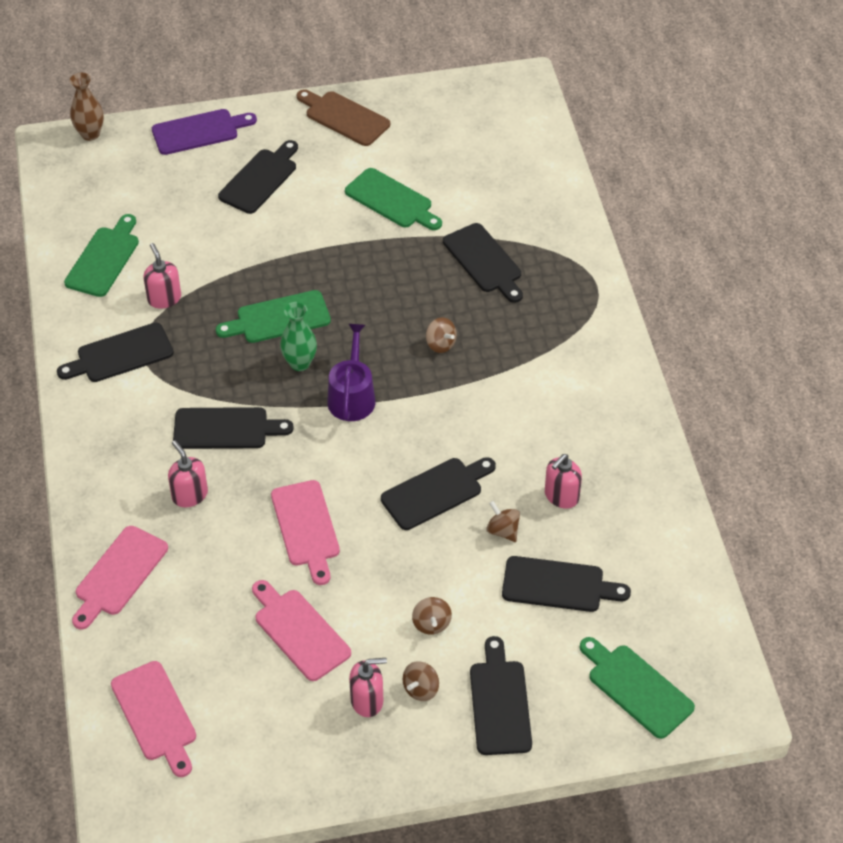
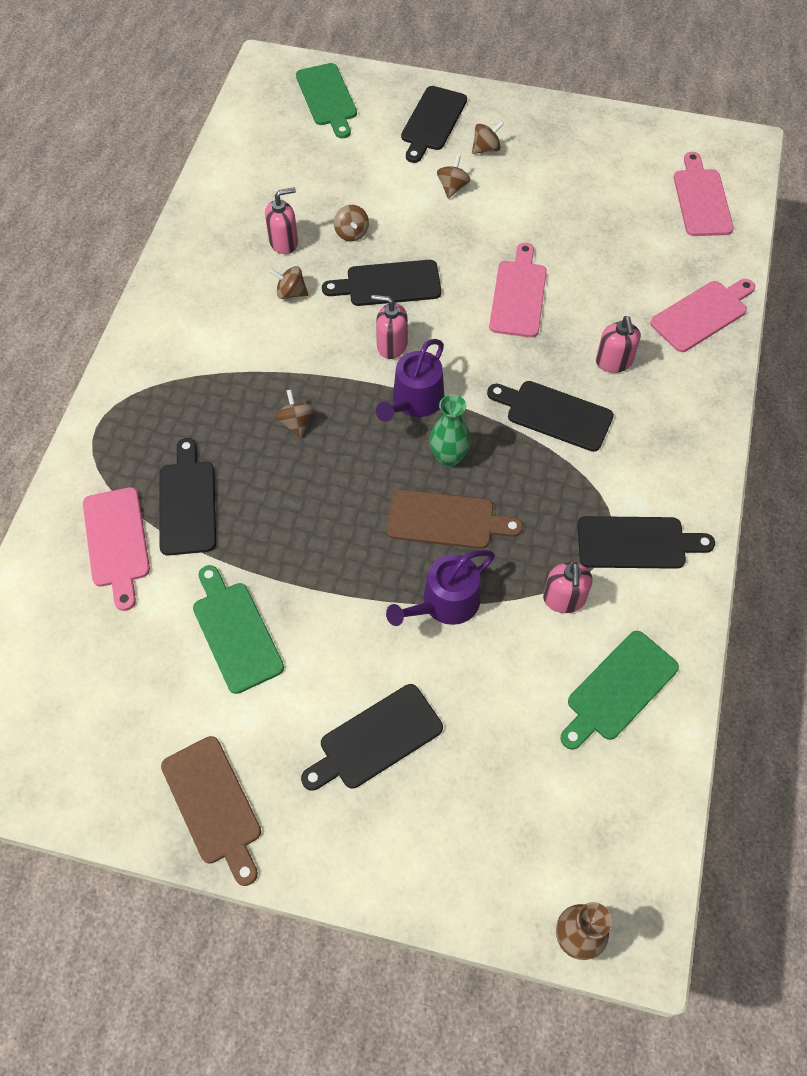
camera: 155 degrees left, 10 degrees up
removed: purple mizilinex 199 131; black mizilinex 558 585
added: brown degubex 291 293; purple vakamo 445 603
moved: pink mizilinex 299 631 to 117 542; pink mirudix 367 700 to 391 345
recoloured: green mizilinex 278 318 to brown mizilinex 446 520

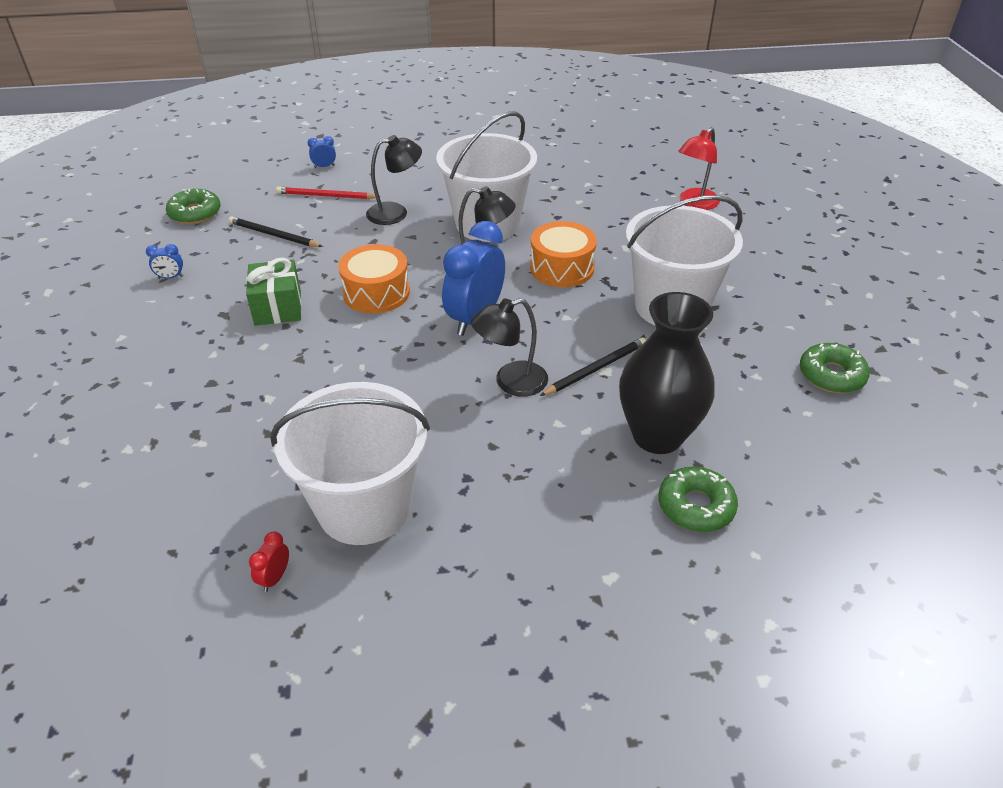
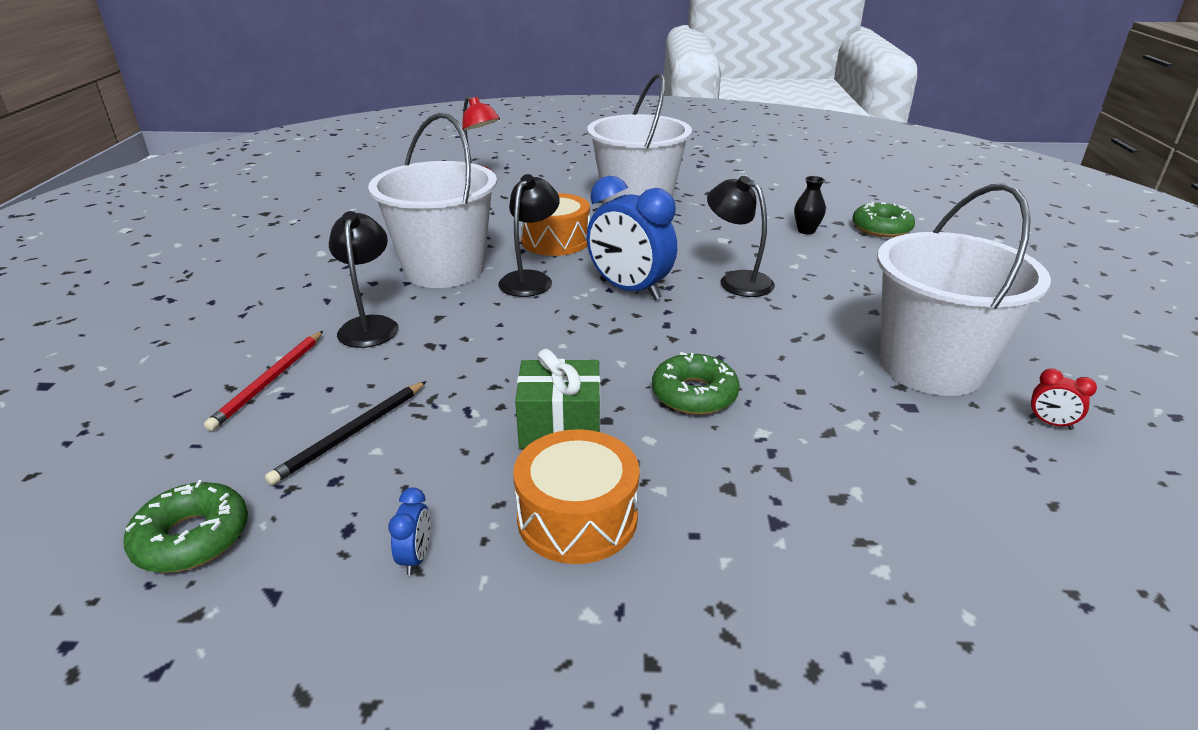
camera: 80 degrees left, 10 degrees down
removed: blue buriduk 324 166; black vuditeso 596 369
moved: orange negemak 376 293 to 577 517; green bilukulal 831 375 to 694 394
turned: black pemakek 511 382 = 737 280 150 degrees clockwise
resized: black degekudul 657 435 = 806 231 x0.41

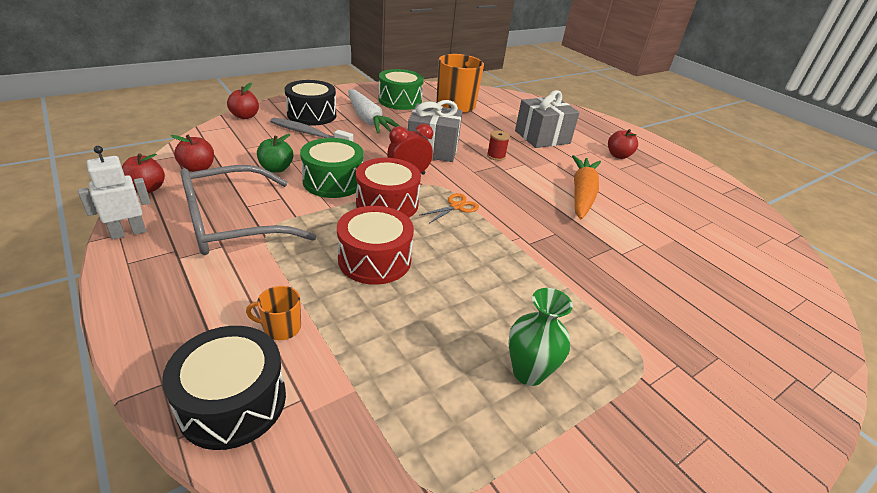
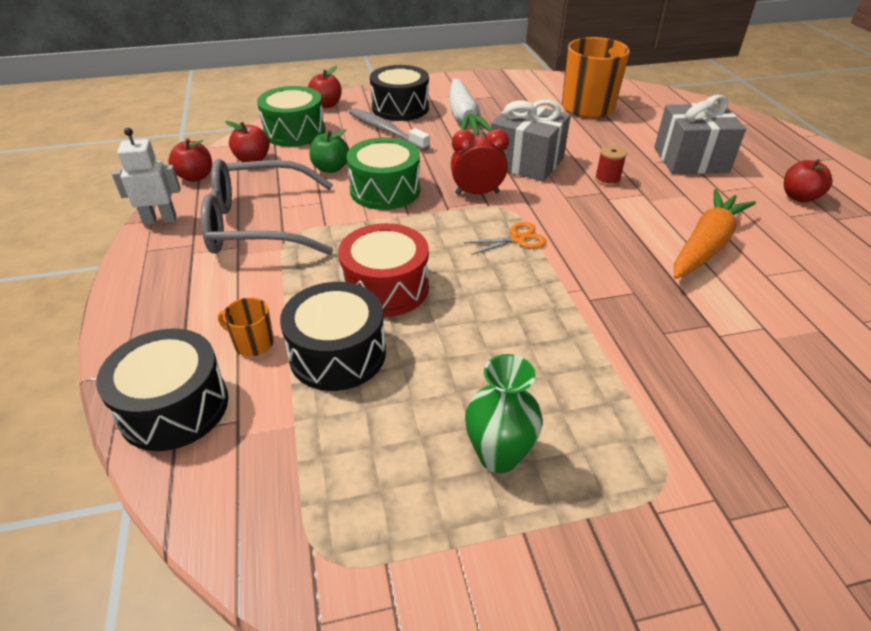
camera: 25 degrees right, 5 degrees up
removed: red negemak 387 203
added: black negemak 337 354
moved: green negemak 400 101 to 294 132

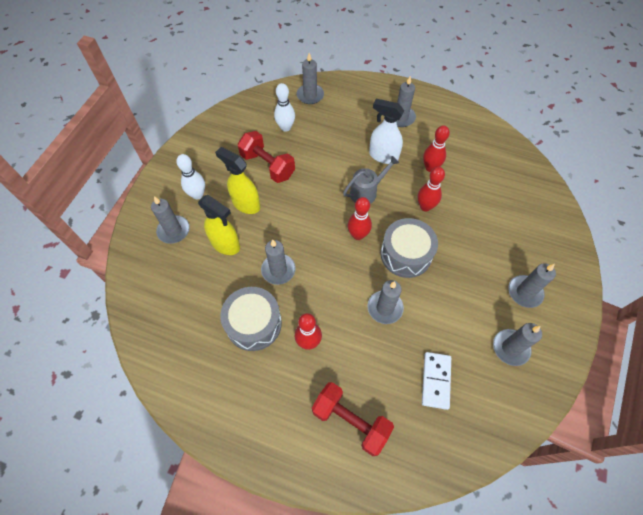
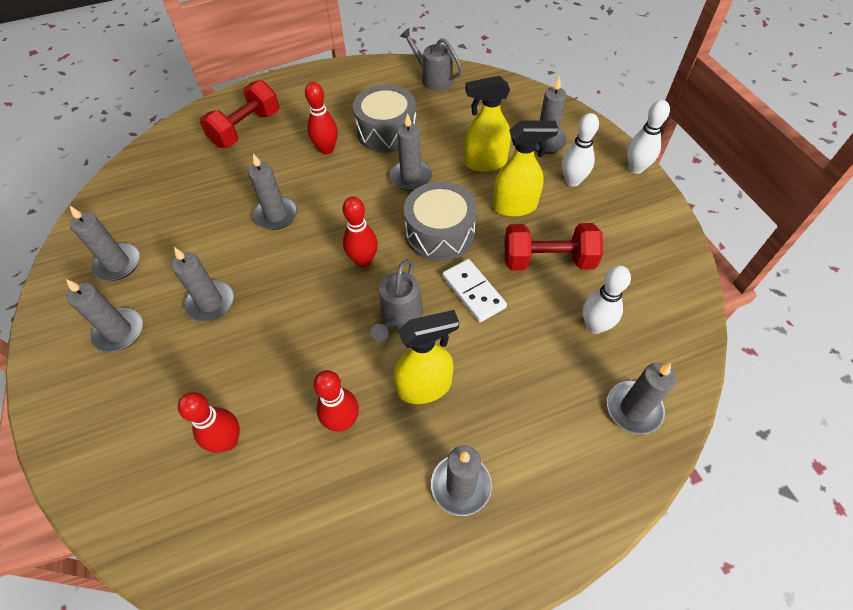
camera: 140 degrees right, 5 degrees down
added: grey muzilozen 211 303; grey vakamo 433 79; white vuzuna 636 168
moved: red vuzuna 425 206 to 228 441; grey negemak 406 254 to 440 233; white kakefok 435 380 to 473 292
recoloured: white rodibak 383 156 to yellow rodibak 425 387
turned: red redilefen 350 421 = 246 129 45 degrees counterclockwise

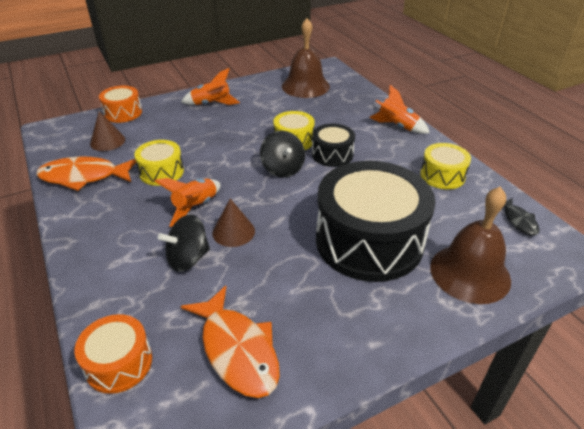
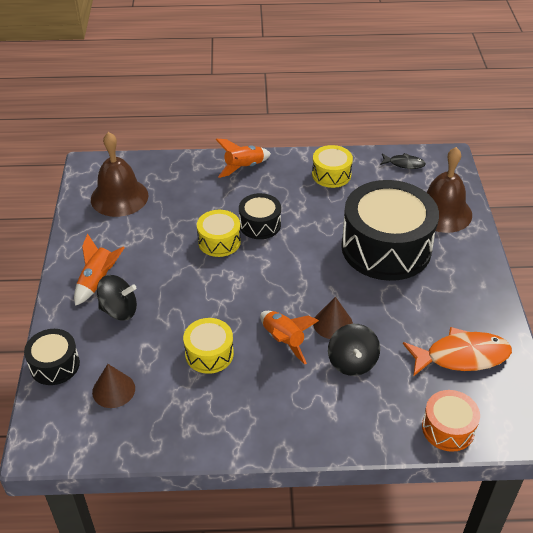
camera: 65 degrees left, 5 degrees up
removed: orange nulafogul 84 177
moved: black degubex 282 169 to 119 310
recoloured: orange negemak 123 113 to black negemak 54 365

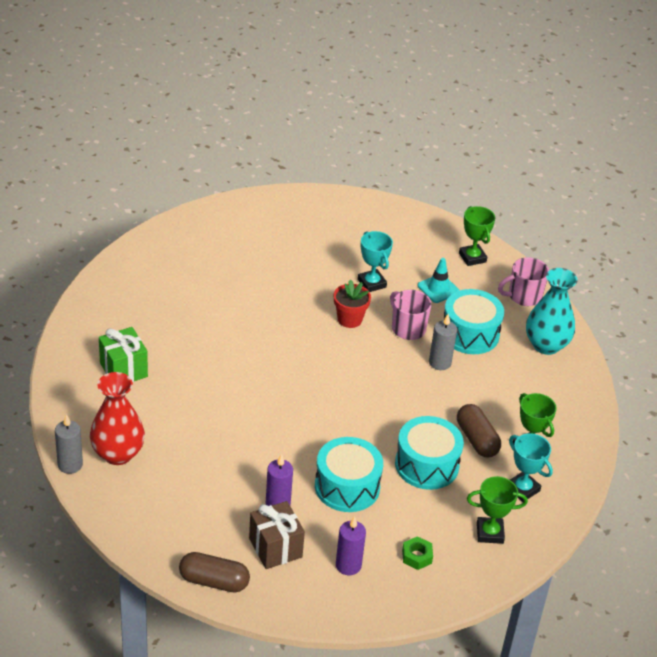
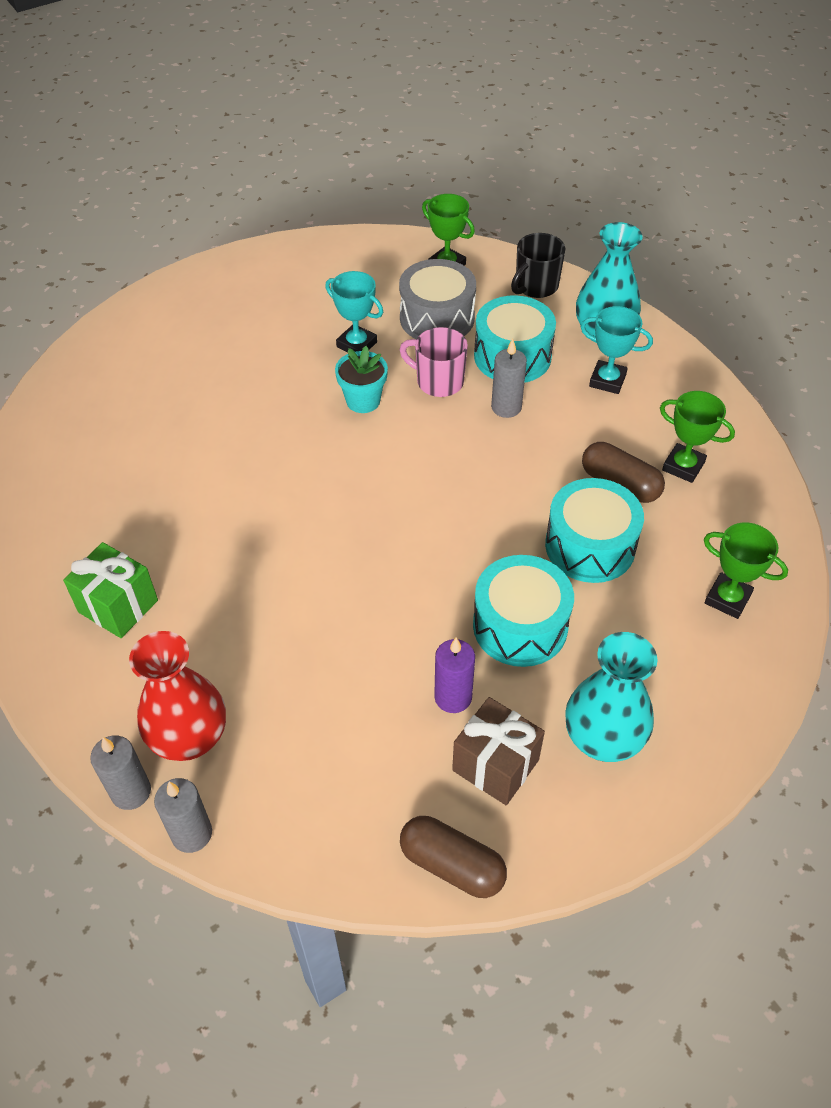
camera: 25 degrees left, 10 degrees up
removed: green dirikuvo 417 556
added: grey muzilozen 192 834
moved: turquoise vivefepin 522 489 to 607 380
replaced: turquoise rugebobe 438 289 to grey negemak 437 318; purple muzilozen 348 565 to turquoise degekudul 603 738
recoloured: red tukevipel 349 319 to turquoise tukevipel 363 401; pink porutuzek 523 296 to black porutuzek 535 286
turned: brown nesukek 214 581 = 452 865 45 degrees clockwise; green vivefepin 490 533 = 727 599 60 degrees clockwise

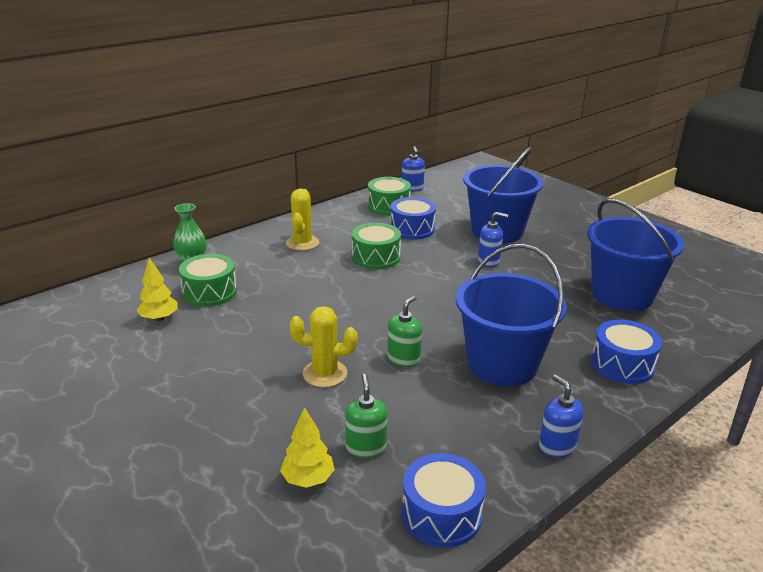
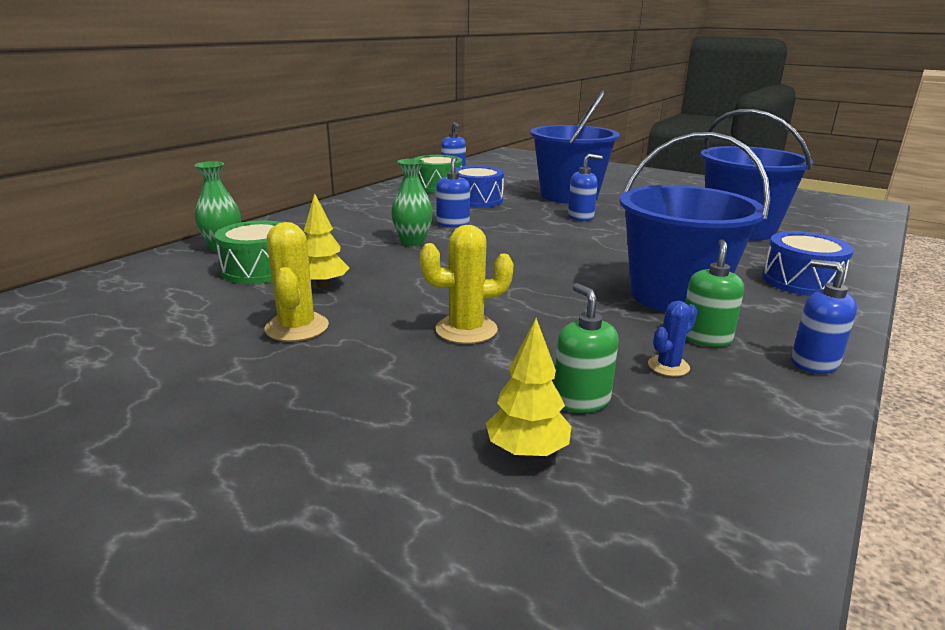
camera: 15 degrees left, 5 degrees down
removed: blue negemak 441 514
added: green degekudul 412 242; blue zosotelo 668 366
moved: yellow zosotelo 302 243 to 297 327; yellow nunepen 159 318 to 323 285; green mirudix 403 359 to 705 338
replaced: green negemak 376 257 to blue mirudix 453 224

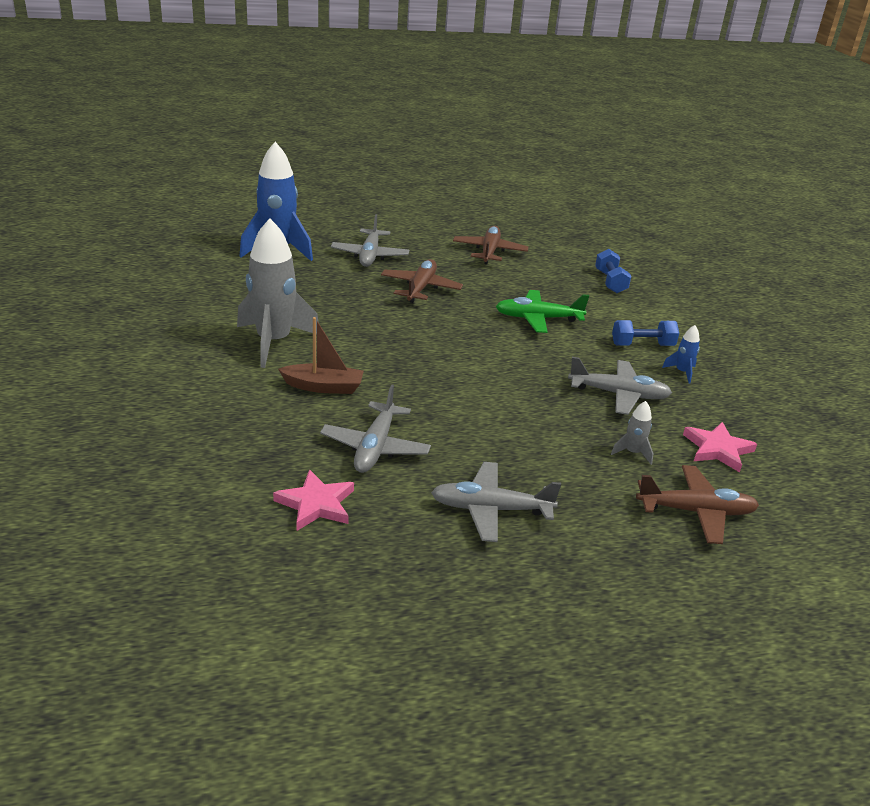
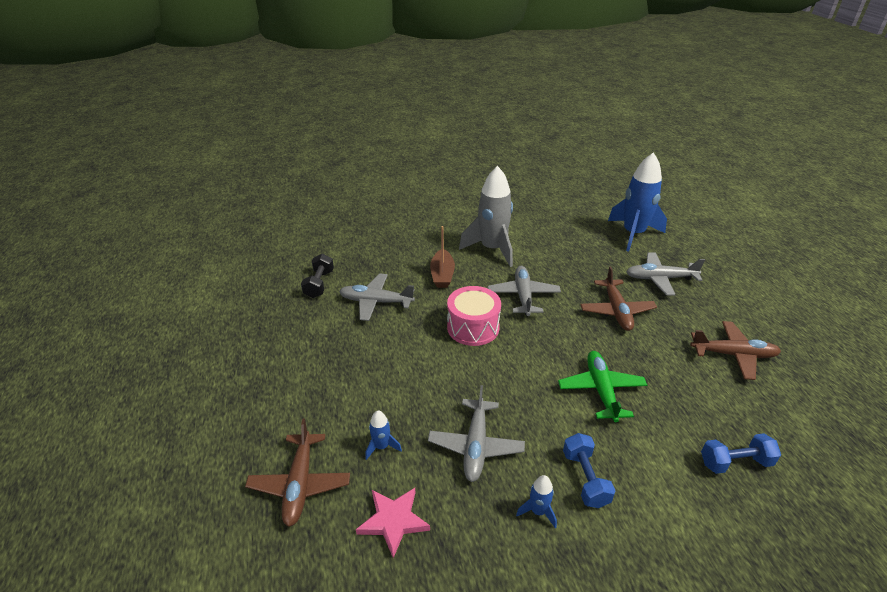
camera: 90 degrees right, 5 degrees up
added: pink negemak 473 327
moved: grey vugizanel 490 509 to 523 296
replaced: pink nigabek 316 504 to black redilefen 319 284
recoloured: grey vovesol 632 453 to blue vovesol 381 447
turned: brown vugizanel 420 288 = 616 311 75 degrees clockwise

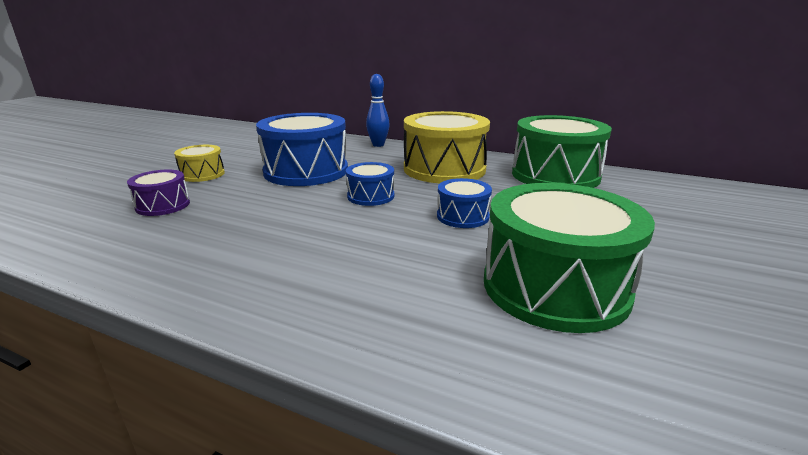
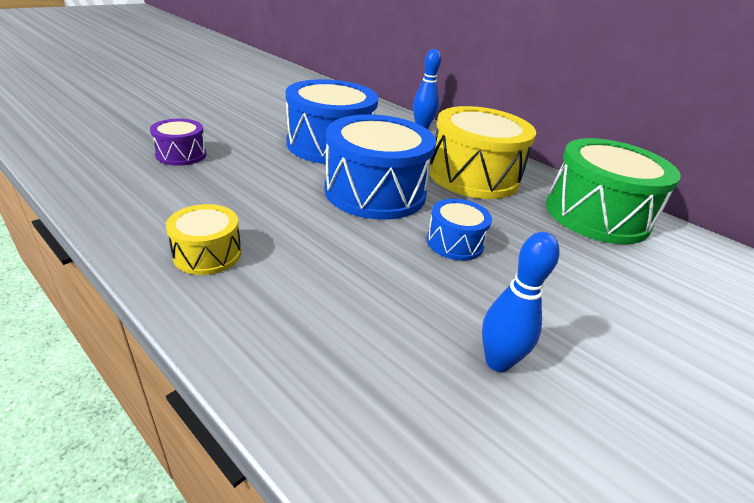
camera: 15 degrees right, 10 degrees up
moved: yellow negemak 202 174 to 207 254
replaced: green negemak 555 287 to blue vuzuna 498 362
resized: blue negemak 370 196 = 375 192 x2.03

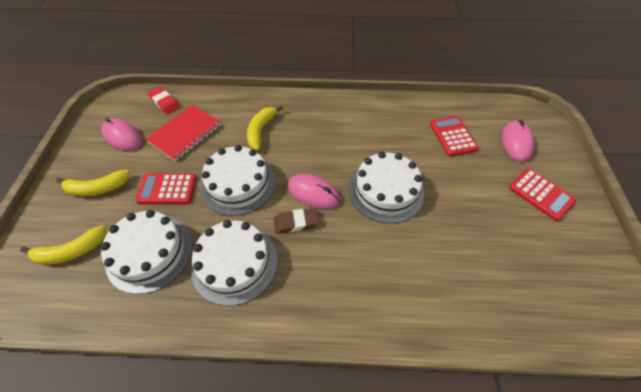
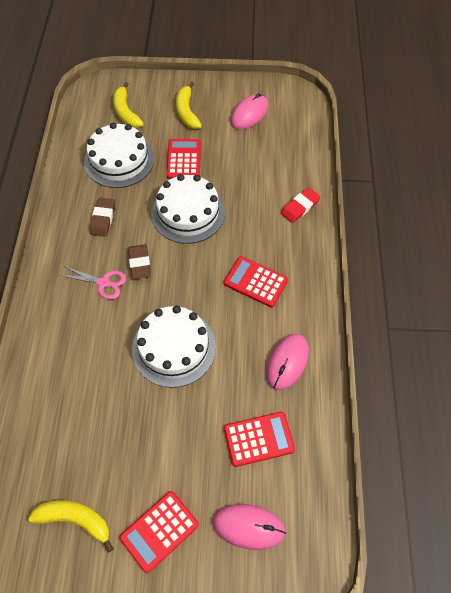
camera: 90 degrees right, 5 degrees up
removed: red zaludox 185 133
added: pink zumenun 103 283; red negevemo 255 282
moved: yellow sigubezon 260 130 to 75 519; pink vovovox 313 193 to 287 362; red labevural 164 102 to 300 207
replaced: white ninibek 234 263 to brown labevural 103 219

